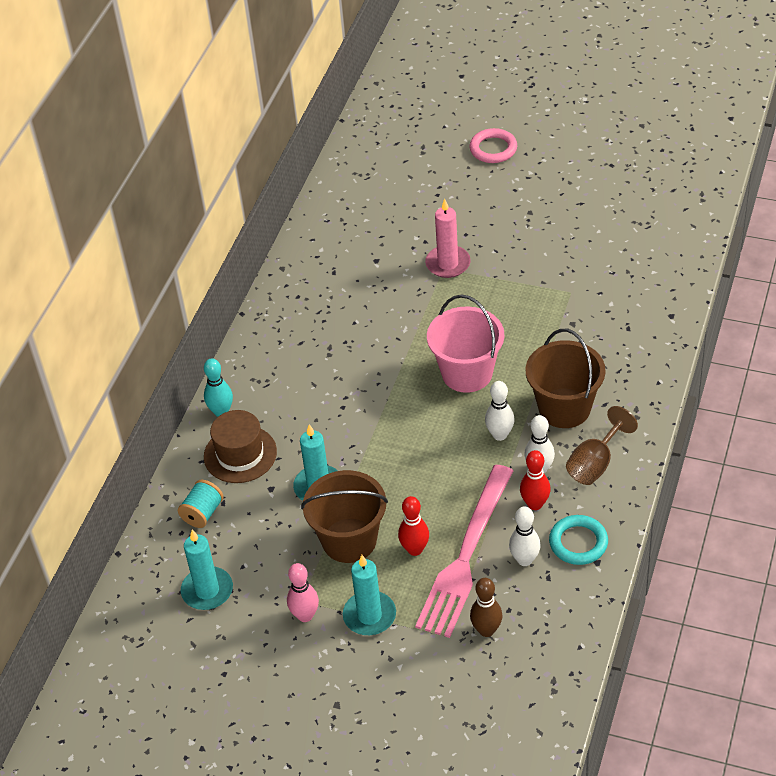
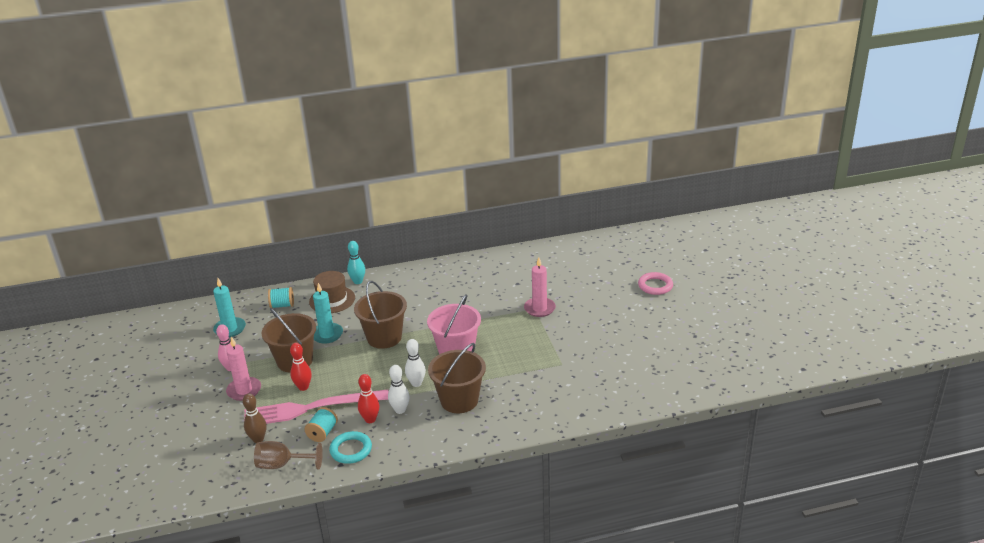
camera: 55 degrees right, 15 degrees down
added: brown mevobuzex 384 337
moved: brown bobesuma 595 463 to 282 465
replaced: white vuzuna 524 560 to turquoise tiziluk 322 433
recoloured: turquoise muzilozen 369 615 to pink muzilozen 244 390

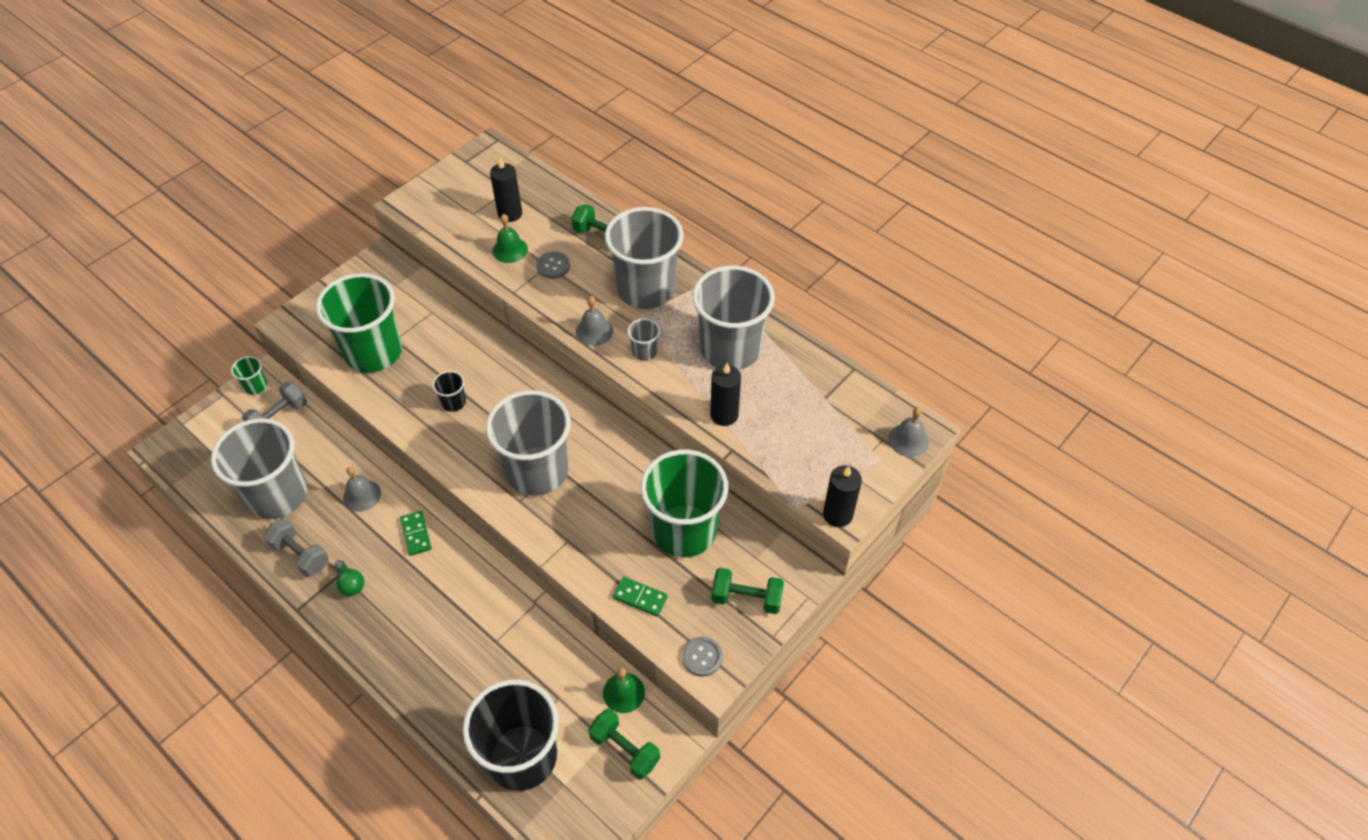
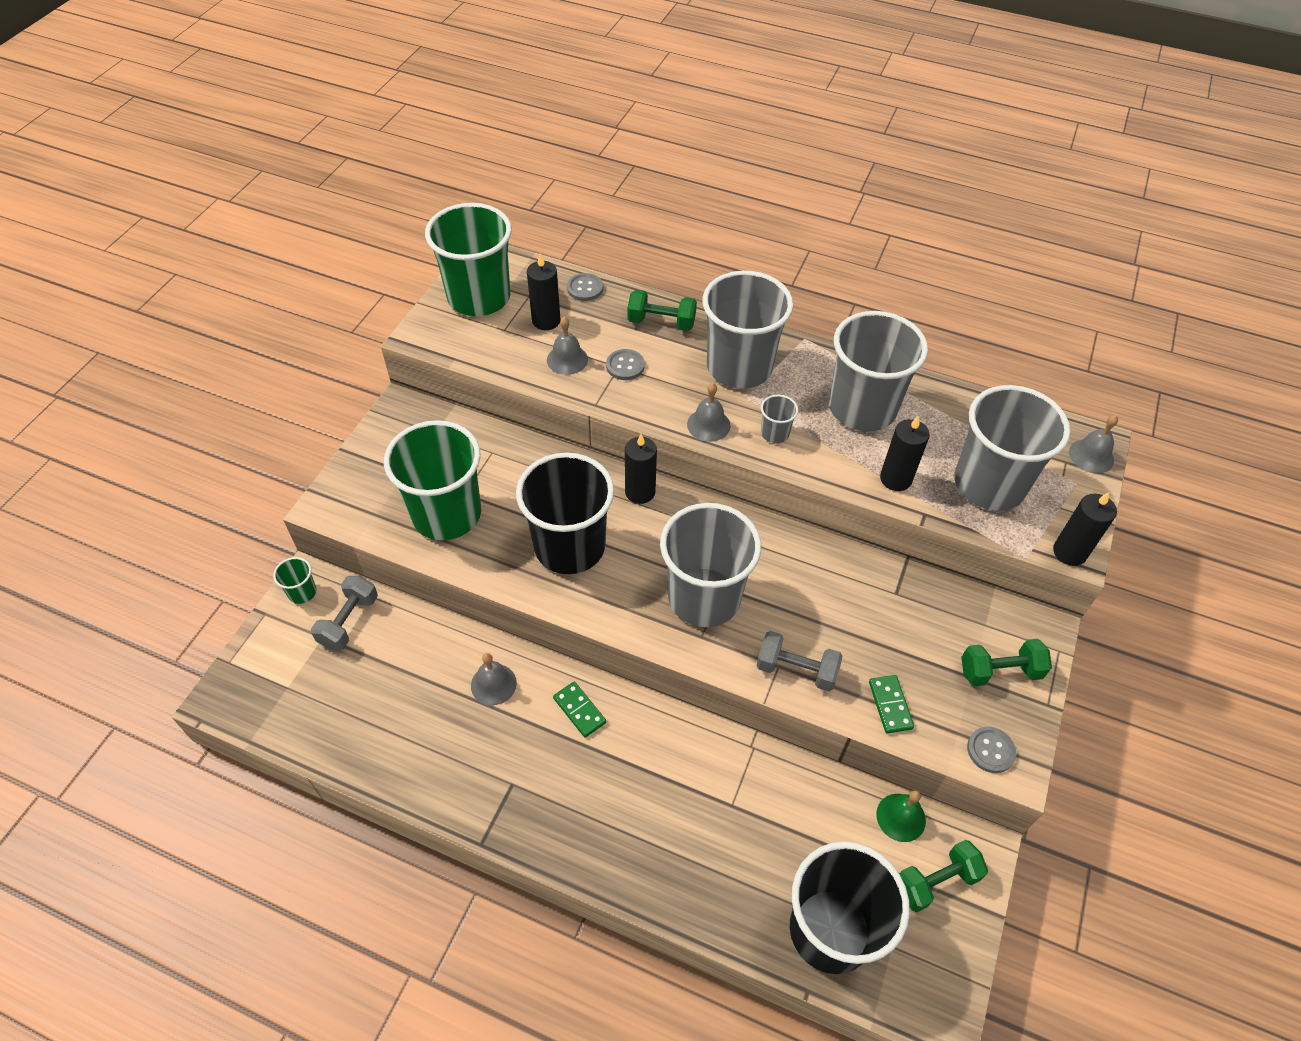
camera: 20 degrees left, 0 degrees up
removed: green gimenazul 350 584
added: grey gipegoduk 585 288; black muzilozen 640 492
moved: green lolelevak 684 530 to 479 297; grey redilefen 300 555 to 796 670; grey lolelevak 278 495 to 989 484
recoloured: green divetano 510 250 to grey divetano 567 359
turned: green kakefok 640 597 = 890 705 75 degrees clockwise; green redilefen 625 749 = 936 881 45 degrees counterclockwise
resized: black lolelevak 453 402 = 570 546 x2.44

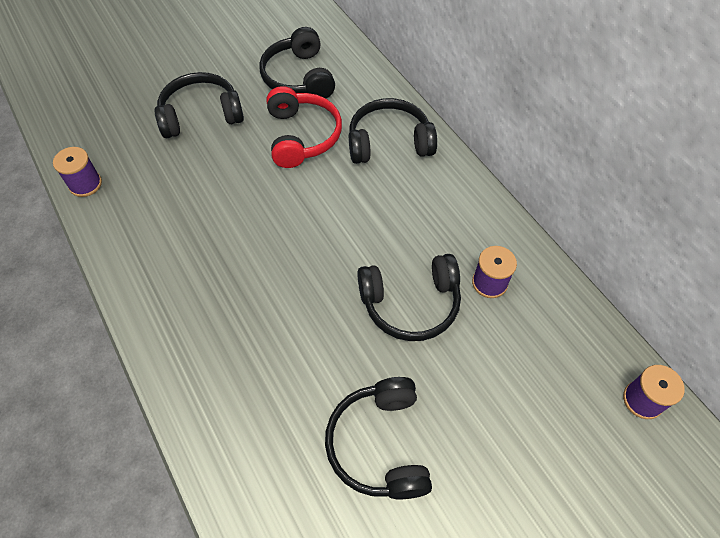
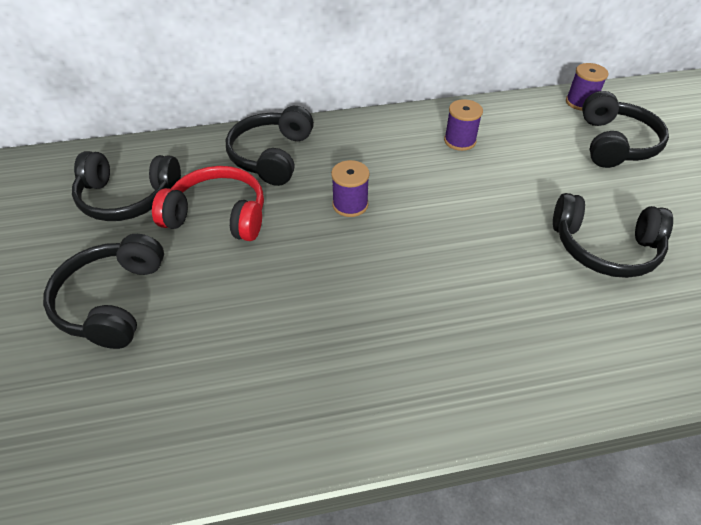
camera: 70 degrees left, 10 degrees down
moved: purple tiziluk 85 184 to 350 204; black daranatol 410 303 to 615 143

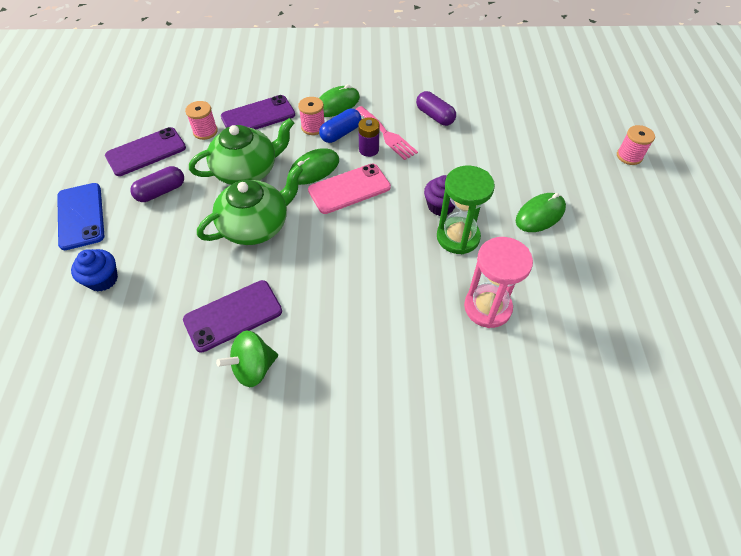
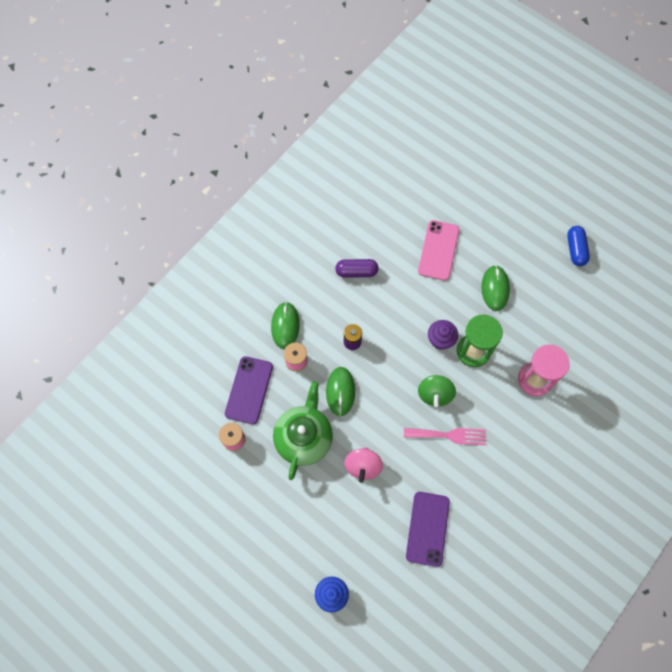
camera: 50 degrees left, 15 degrees up
removed: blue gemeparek 81 216; purple gemeparek 146 152; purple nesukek 161 191; pink tiziluk 629 156
moved: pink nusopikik 386 135 to 449 435; pink gemeparek 349 189 to 438 250; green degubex 253 368 to 434 394; blue nesukek 341 133 to 575 249
replaced: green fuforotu 256 226 to pink degubex 363 466

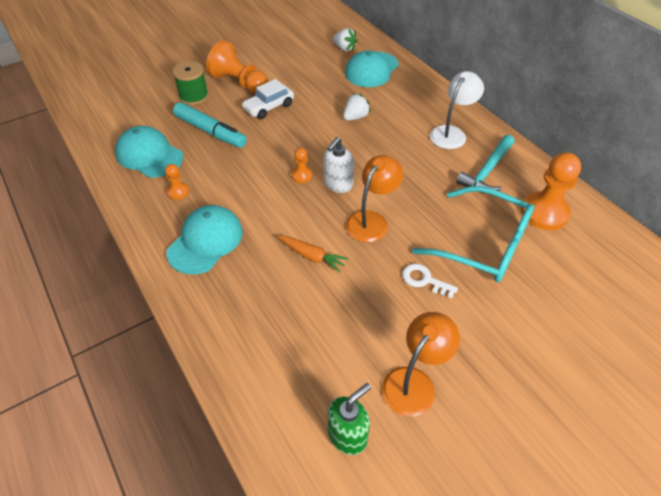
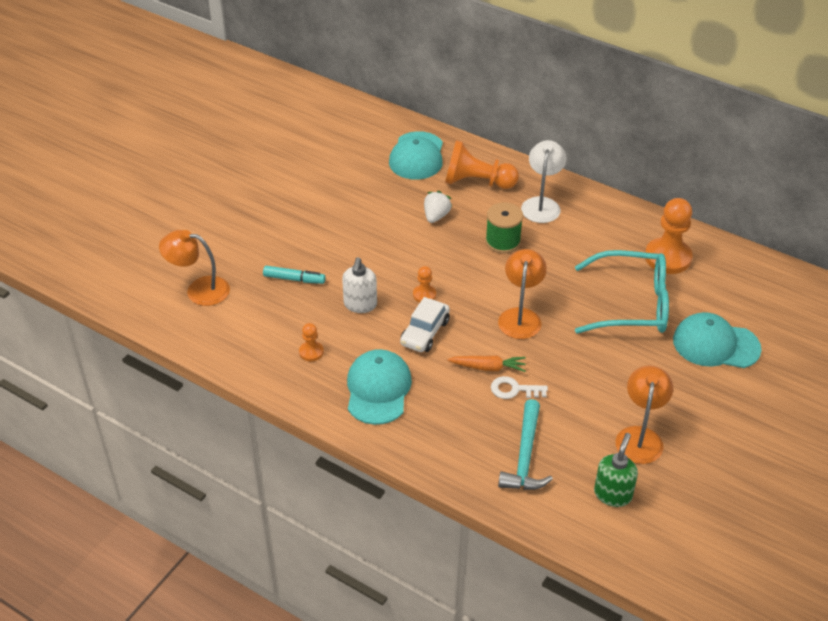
camera: 25 degrees left, 5 degrees down
removed: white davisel 344 48
added: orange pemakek 199 290
moved: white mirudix 338 184 to 360 305; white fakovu 269 107 to 425 332; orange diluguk 239 82 to 477 182; green tiziluk 194 96 to 502 242; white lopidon 424 280 to 514 389; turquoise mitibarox 487 171 to 525 456; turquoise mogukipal 149 155 to 715 344
resized: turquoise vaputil 210 131 = 294 279 x0.61

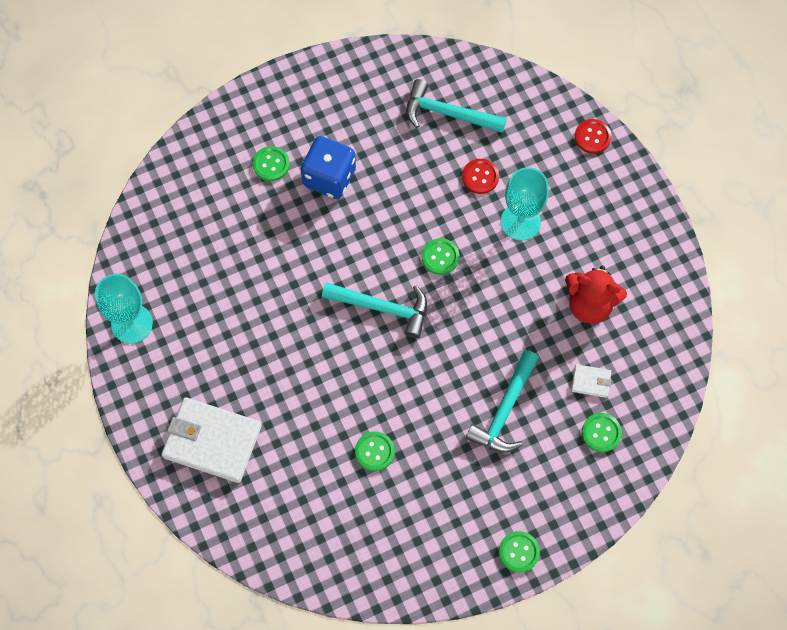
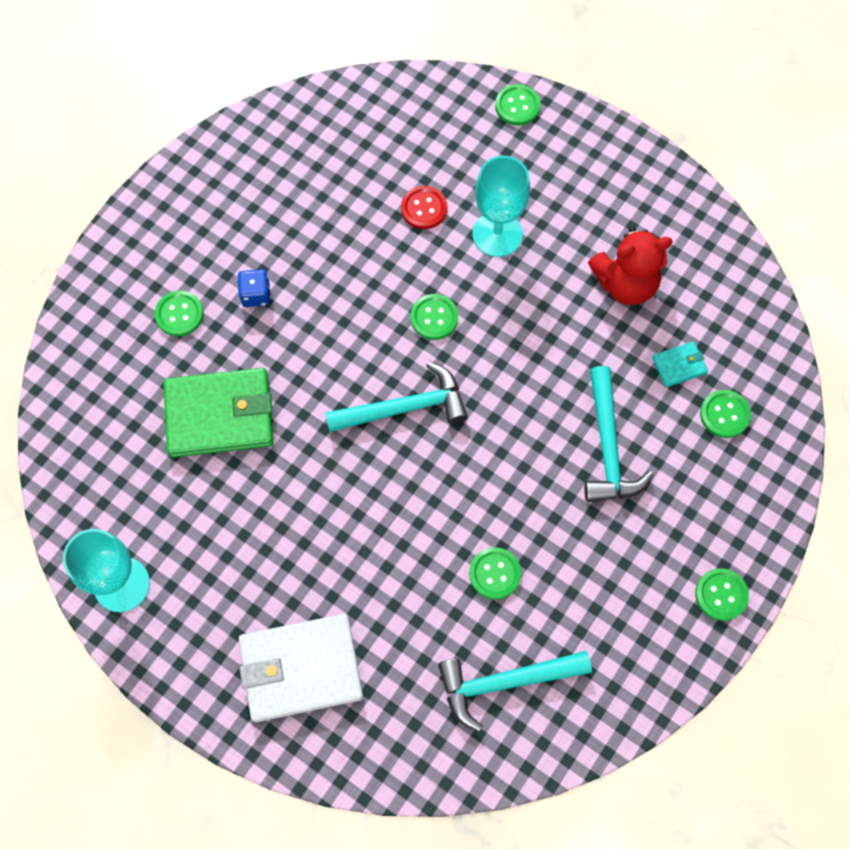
camera: 30 degrees left, 0 degrees up
added: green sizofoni 219 415
moved: turquoise mitibarox 448 113 to 505 682
recoloured: red gipegoduk 592 137 to green gipegoduk 517 106; white sizofoni 590 381 to turquoise sizofoni 679 365
resized: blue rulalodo 329 177 = 256 295 x0.52

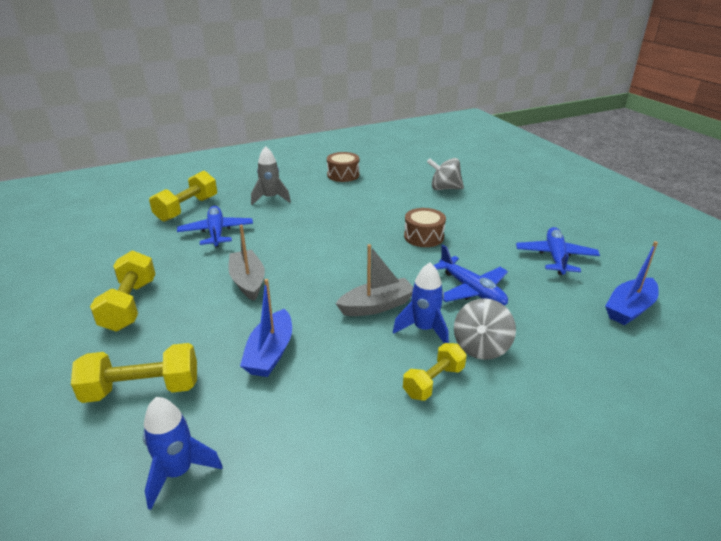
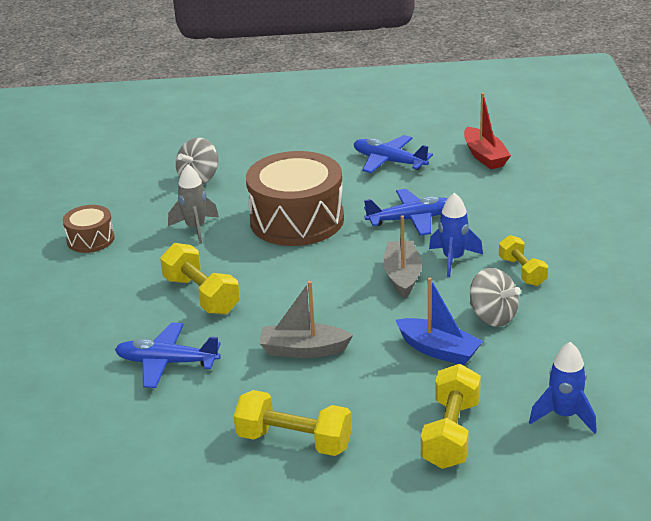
camera: 65 degrees left, 0 degrees up
moved: yellow redilefen 187 209 to 201 295; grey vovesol 270 198 to 195 228; grey degubex 481 347 to 493 317
recoloured: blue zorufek 629 309 to red zorufek 484 156
resized: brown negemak 423 237 = 297 220 x2.01

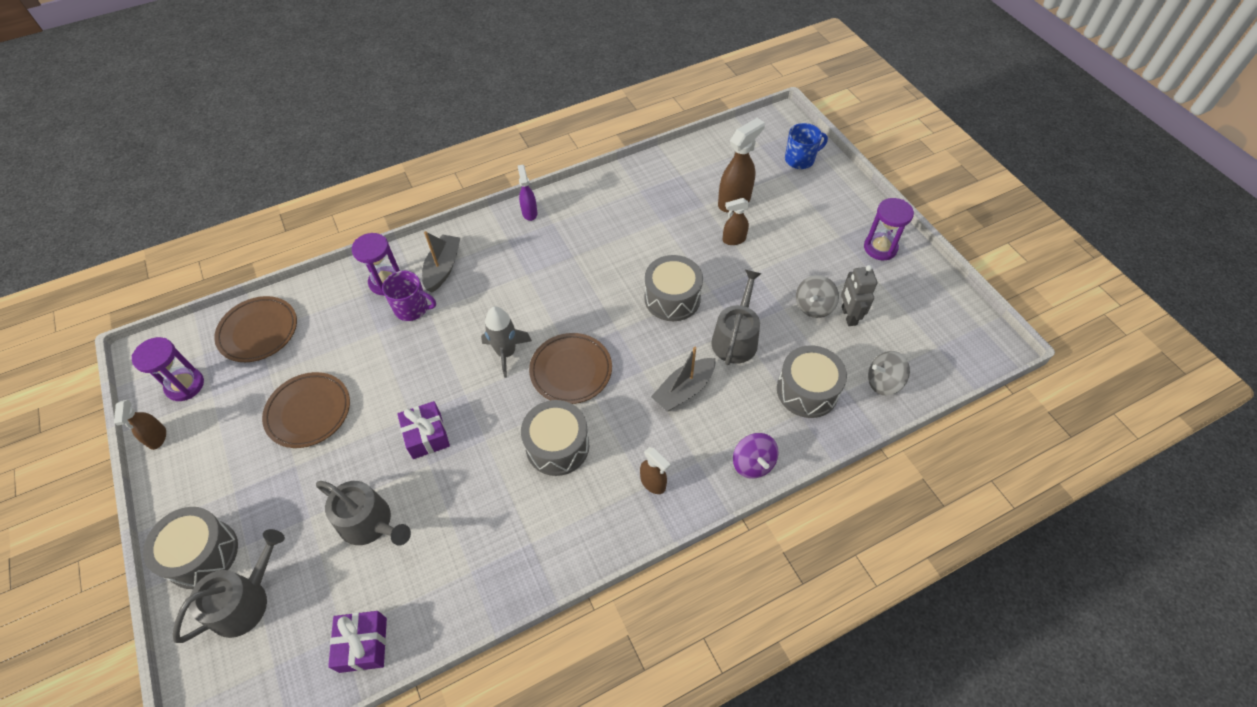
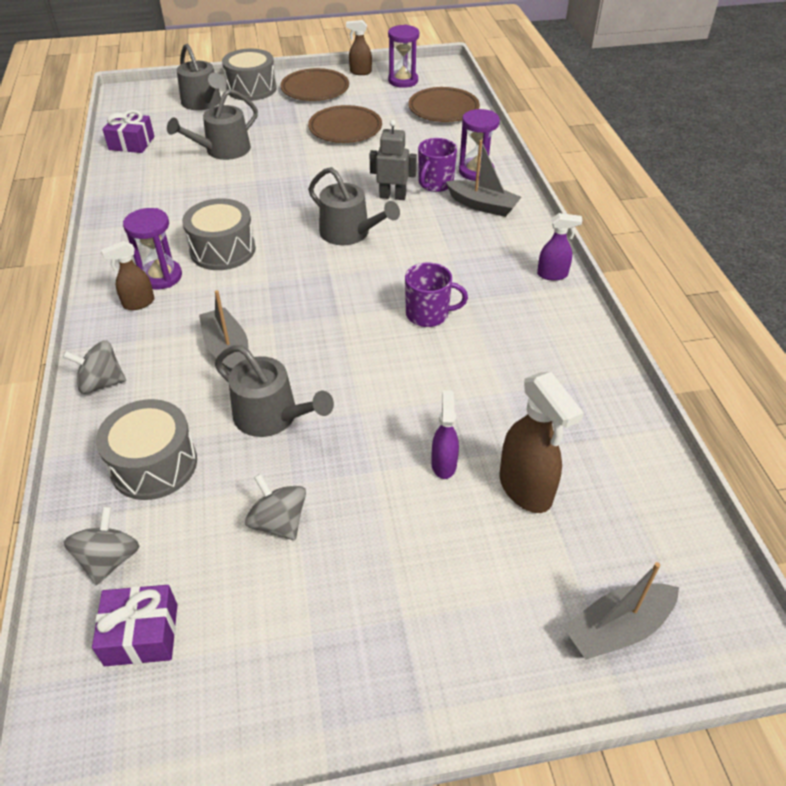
camera: 105 degrees right, 10 degrees down
removed: grey negemak 672 298
added: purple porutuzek 428 314
moved: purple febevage 426 436 to 141 634; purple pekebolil 880 248 to 161 276; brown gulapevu 571 370 to 315 89; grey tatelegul 848 316 to 392 196
replaced: grey vovesol 506 353 to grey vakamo 349 233; blue porutuzek 800 159 to grey zorufek 617 628
recoloured: purple degubex 753 463 to grey degubex 101 383; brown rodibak 733 239 to purple rodibak 444 464

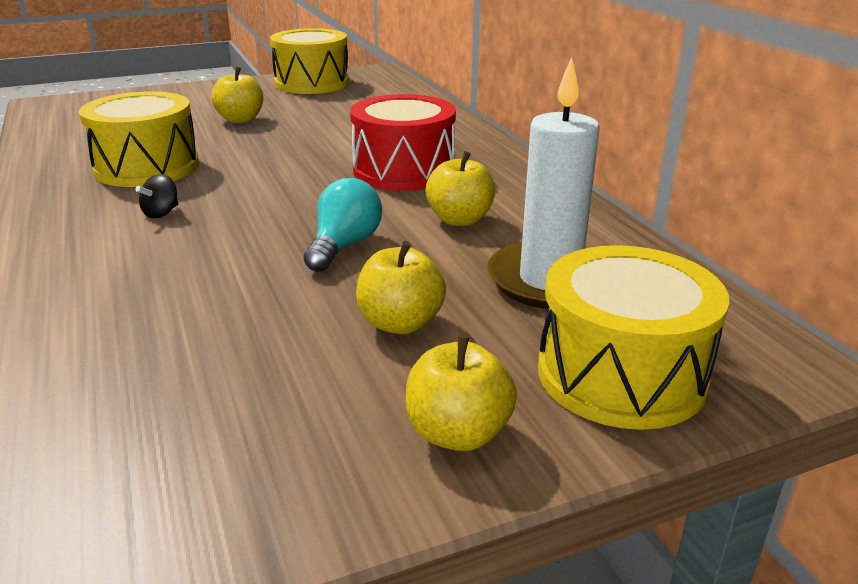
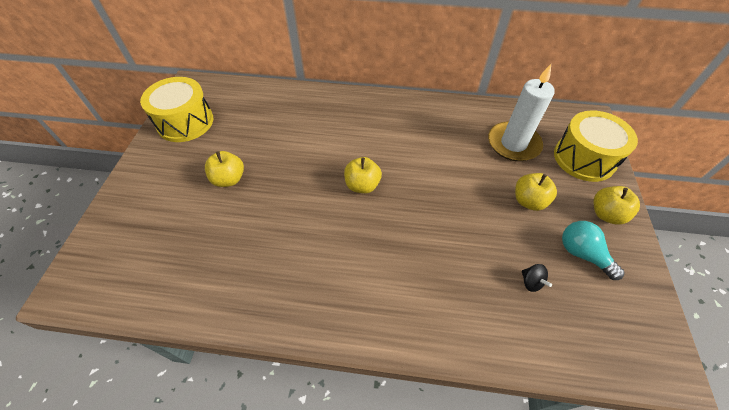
camera: 60 degrees left, 25 degrees up
removed: yellow negemak 147 167; red negemak 404 171
moved: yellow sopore 459 220 to 362 185; black degubex 161 213 to 531 282; turquoise gimenazul 344 246 to 582 254

